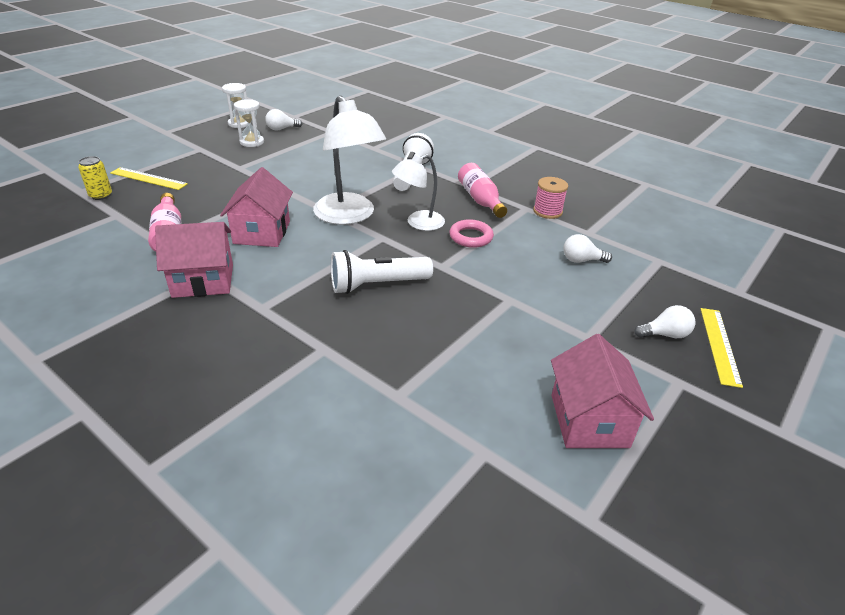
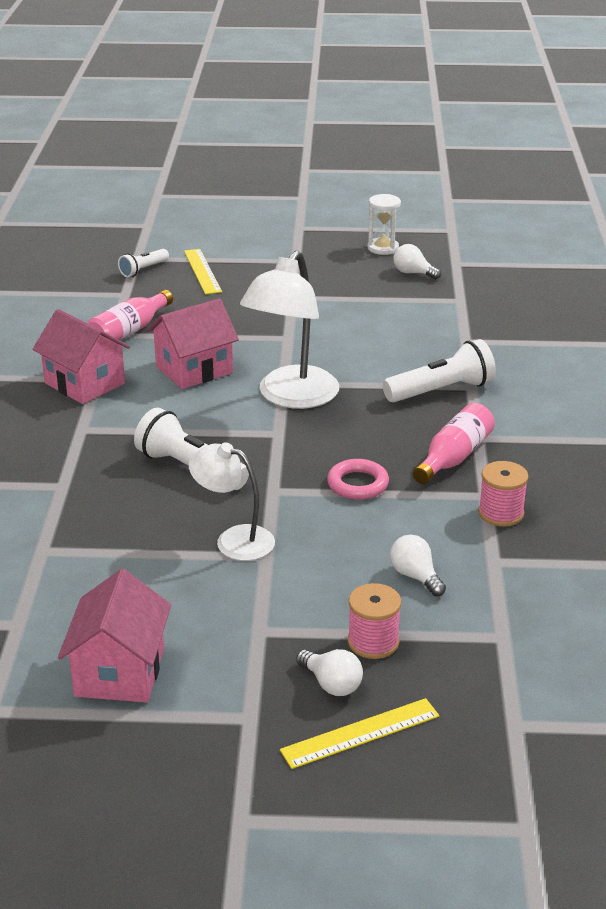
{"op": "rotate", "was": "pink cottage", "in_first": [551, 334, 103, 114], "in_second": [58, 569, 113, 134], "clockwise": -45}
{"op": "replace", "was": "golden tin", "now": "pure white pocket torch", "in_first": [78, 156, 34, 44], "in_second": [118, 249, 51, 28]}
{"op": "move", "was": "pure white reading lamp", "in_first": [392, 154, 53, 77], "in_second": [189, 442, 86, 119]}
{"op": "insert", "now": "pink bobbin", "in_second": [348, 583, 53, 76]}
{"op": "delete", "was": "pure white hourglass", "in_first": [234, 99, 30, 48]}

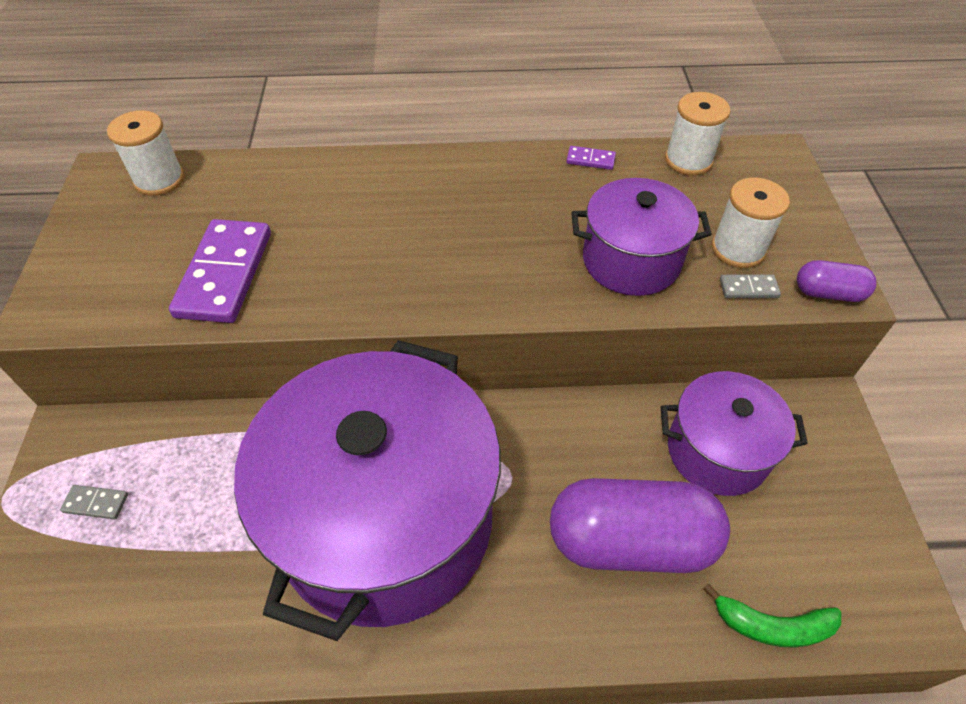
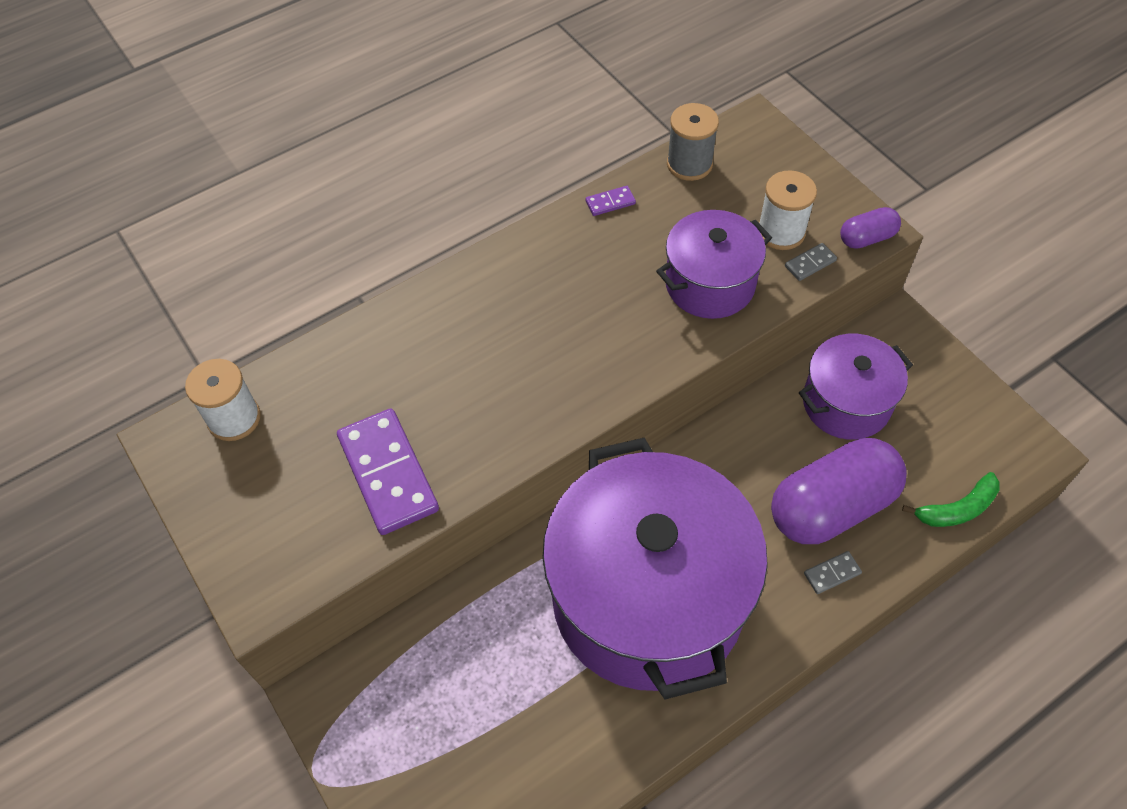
{"op": "recolor", "was": "pure white bobbin", "now": "ash-grey bobbin", "in_first": [665, 92, 65, 83], "in_second": [667, 103, 52, 78]}
{"op": "move", "was": "ash-grey domino piece", "in_first": [60, 485, 68, 34], "in_second": [804, 551, 58, 43]}

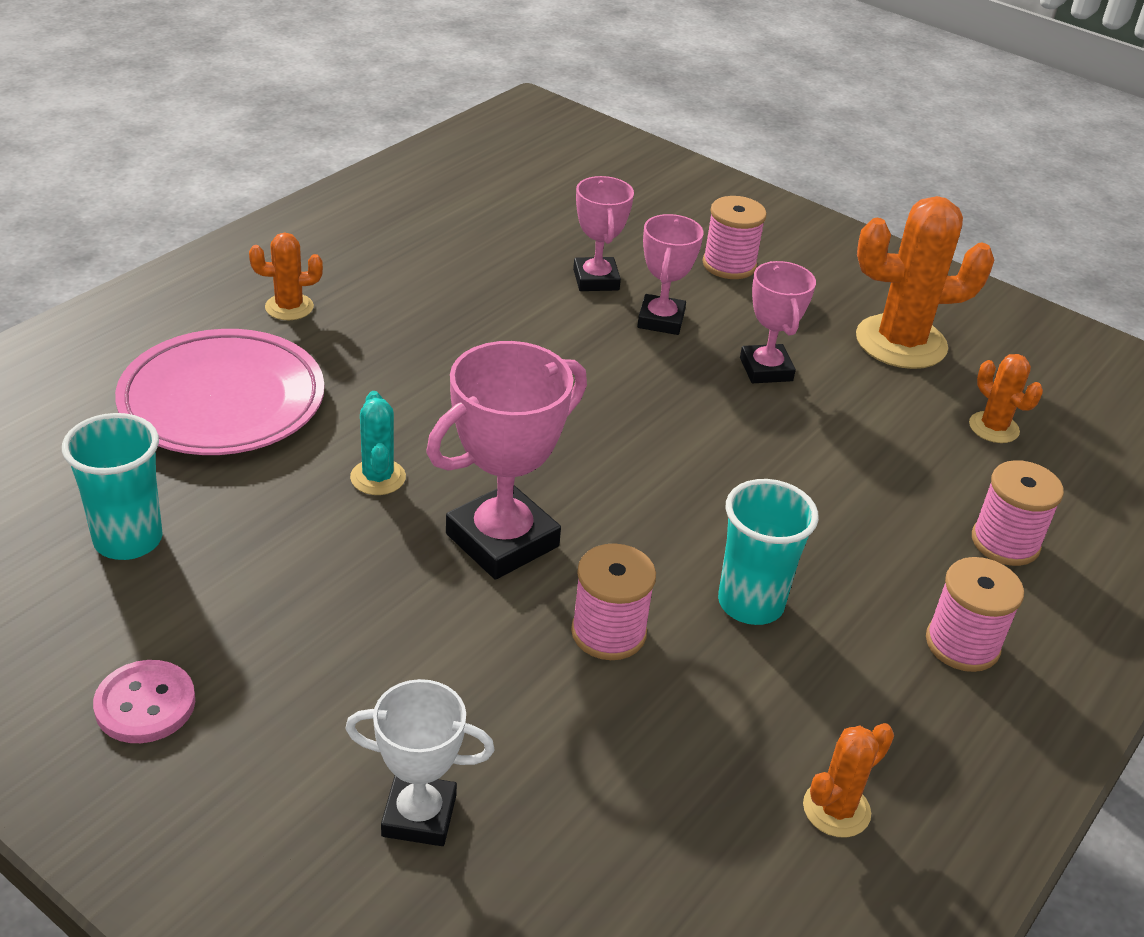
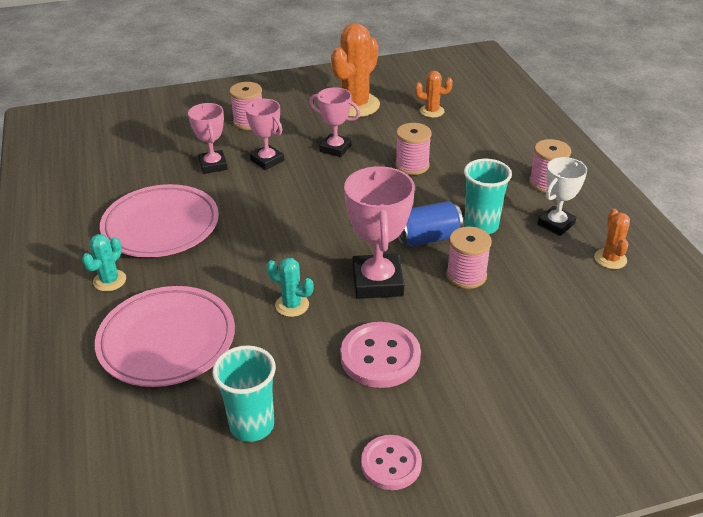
{"op": "recolor", "was": "bright orange saguaro cactus", "now": "turquoise saguaro cactus", "in_first": [249, 232, 74, 88], "in_second": [82, 234, 44, 58]}
{"op": "insert", "now": "pink dinner plate", "in_second": [100, 184, 119, 73]}
{"op": "rotate", "was": "pink trophy", "in_first": [573, 176, 61, 115], "in_second": [188, 103, 40, 71], "clockwise": 45}
{"op": "insert", "now": "pink shirt button", "in_second": [340, 322, 81, 66]}
{"op": "move", "was": "pink bobbin", "in_first": [972, 460, 92, 106], "in_second": [395, 123, 37, 52]}
{"op": "insert", "now": "royal blue tin", "in_second": [398, 201, 65, 46]}
{"op": "move", "was": "pure white trophy", "in_first": [345, 679, 150, 167], "in_second": [537, 157, 50, 79]}

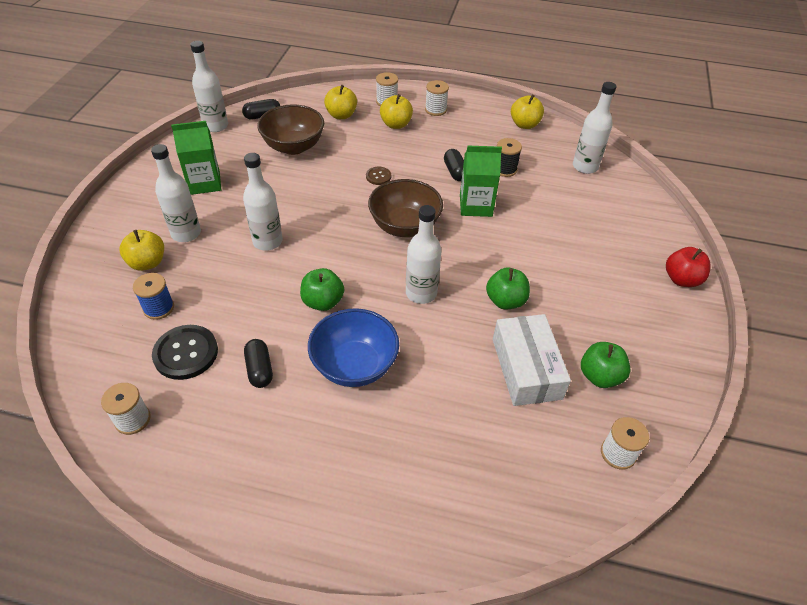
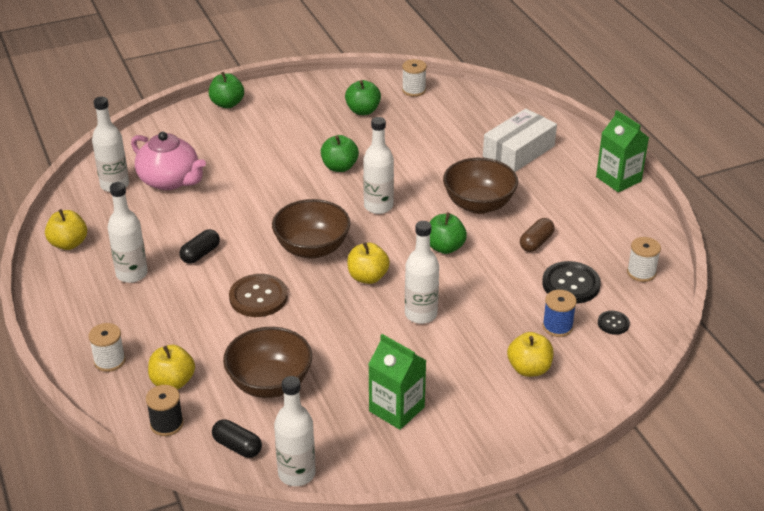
{"op": "move", "was": "pure white drink bottle", "in_first": [151, 144, 50, 98], "in_second": [108, 182, 40, 101]}
{"op": "insert", "now": "pink tea pot", "in_second": [131, 132, 75, 58]}
{"op": "move", "was": "jet-black bobbin", "in_first": [497, 138, 25, 39], "in_second": [146, 385, 38, 51]}
{"op": "recolor", "was": "scarlet toy apple", "now": "emerald toy apple", "in_first": [666, 247, 45, 40], "in_second": [209, 72, 35, 36]}
{"op": "resize", "was": "brown shirt button", "in_first": [366, 167, 25, 18], "in_second": [229, 274, 58, 43], "ratio": 1.89}
{"op": "move", "was": "golden toy apple", "in_first": [380, 94, 33, 35], "in_second": [347, 242, 43, 42]}
{"op": "recolor", "was": "royal blue bowl", "now": "brown bowl", "in_first": [308, 308, 91, 79], "in_second": [443, 158, 75, 56]}
{"op": "move", "was": "pure white package", "in_first": [493, 314, 78, 92], "in_second": [483, 109, 74, 63]}
{"op": "recolor", "was": "jet-black pill", "now": "brown pill", "in_first": [244, 339, 29, 49], "in_second": [520, 218, 34, 34]}
{"op": "move", "was": "emerald juice carton", "in_first": [460, 145, 42, 72], "in_second": [596, 110, 53, 82]}
{"op": "insert", "now": "jet-black shirt button", "in_second": [598, 311, 32, 24]}
{"op": "delete", "was": "pure white bobbin", "in_first": [425, 80, 24, 36]}

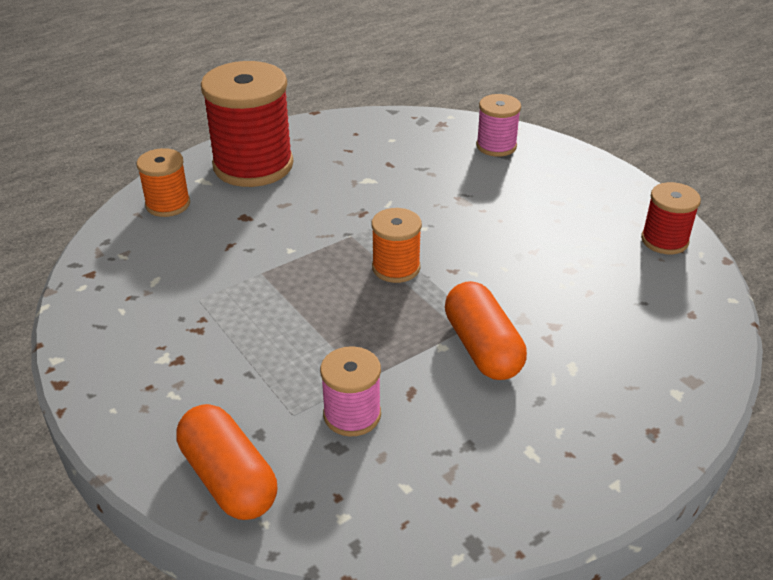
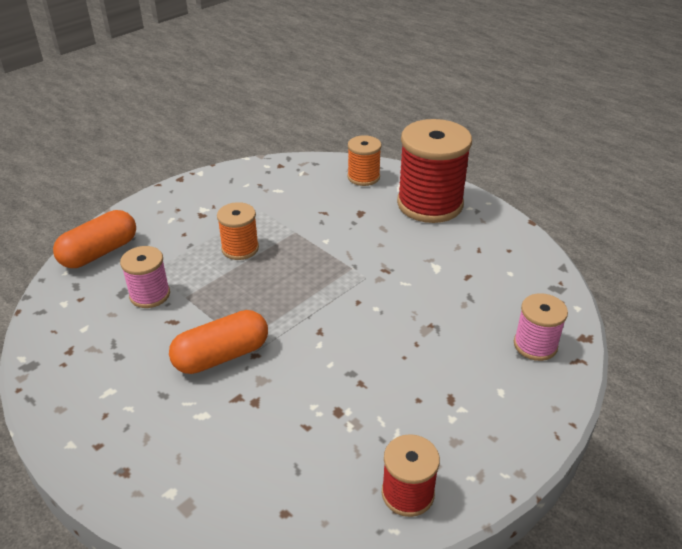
{"op": "move", "was": "bright orange bobbin", "in_first": [372, 208, 50, 75], "in_second": [217, 202, 42, 58]}

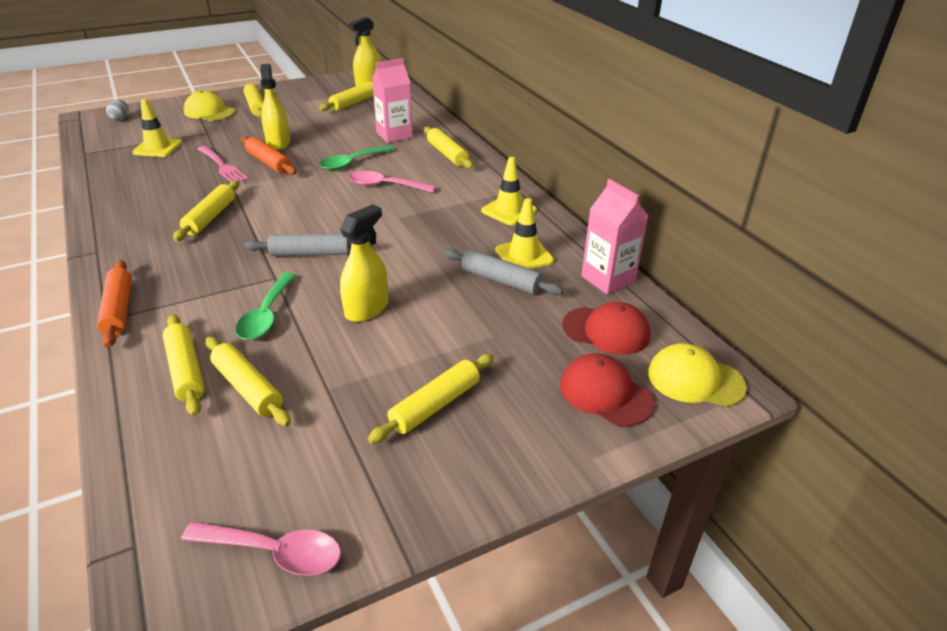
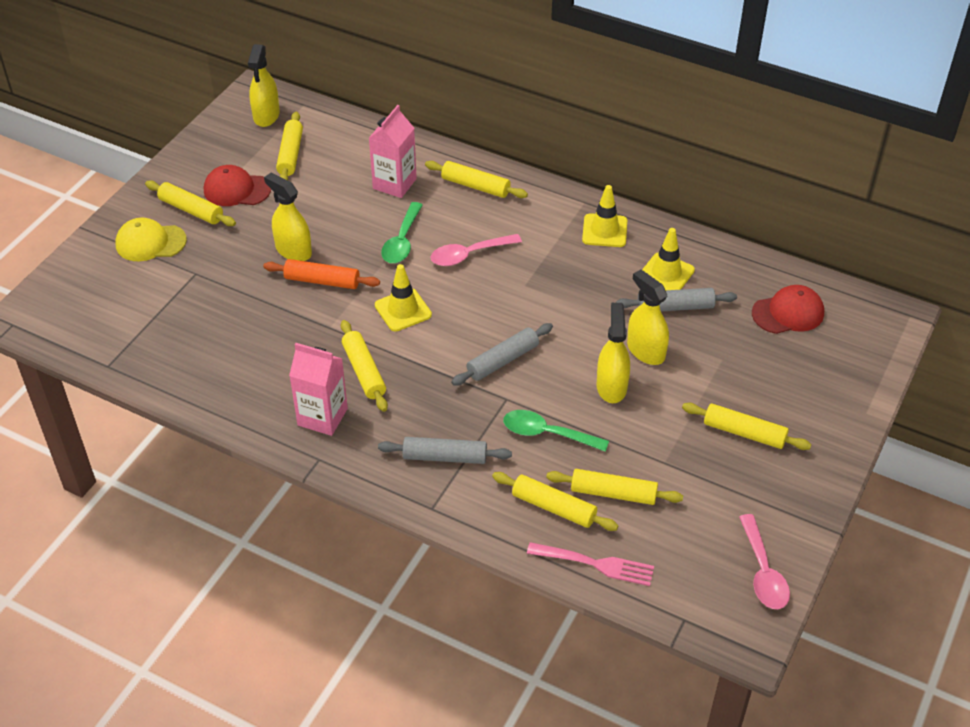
{"op": "move", "was": "scarlet cap", "in_first": [560, 353, 95, 73], "in_second": [204, 165, 67, 41]}
{"op": "move", "was": "pink juice carton", "in_first": [581, 179, 68, 116], "in_second": [289, 343, 59, 93]}
{"op": "move", "was": "golden traffic cone", "in_first": [132, 98, 50, 59], "in_second": [375, 264, 57, 67]}
{"op": "insert", "now": "ash-grey dough roller", "in_second": [378, 437, 134, 27]}
{"op": "rotate", "was": "emerald tablespoon", "in_first": [235, 273, 61, 67], "in_second": [503, 410, 106, 42], "clockwise": 135}
{"op": "move", "was": "pink table fork", "in_first": [198, 146, 51, 36], "in_second": [527, 542, 127, 44]}
{"op": "insert", "now": "golden spray bottle", "in_second": [627, 270, 42, 95]}
{"op": "rotate", "was": "golden dough roller", "in_first": [368, 354, 126, 90], "in_second": [682, 403, 129, 47], "clockwise": -75}
{"op": "rotate", "was": "pink tablespoon", "in_first": [181, 522, 160, 54], "in_second": [739, 514, 51, 95], "clockwise": 105}
{"op": "delete", "was": "bright orange dough roller", "in_first": [97, 260, 35, 87]}
{"op": "delete", "was": "ash-grey egg shape", "in_first": [106, 100, 23, 21]}
{"op": "delete", "was": "golden cap", "in_first": [648, 343, 99, 64]}

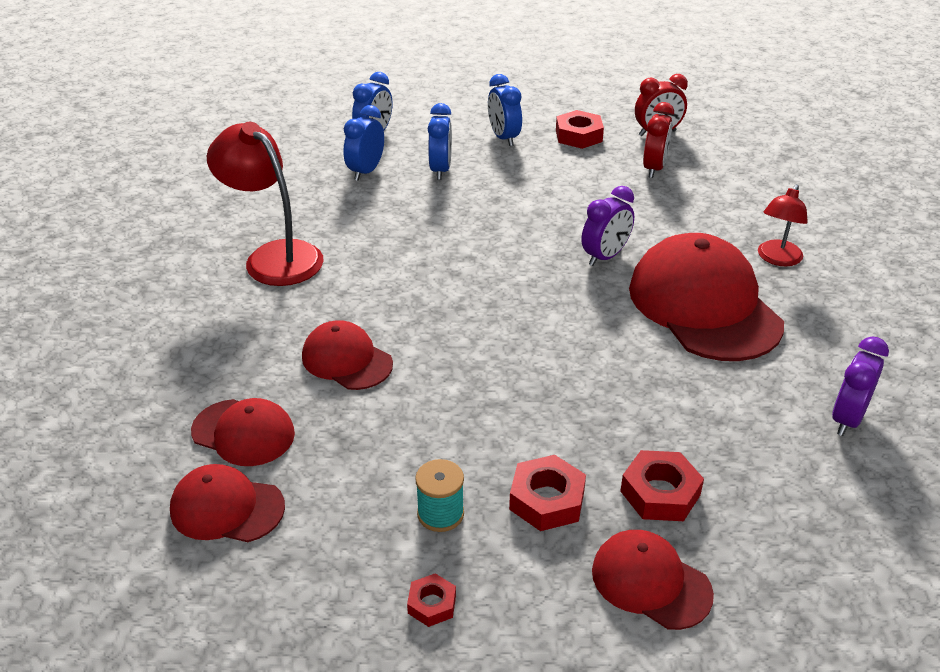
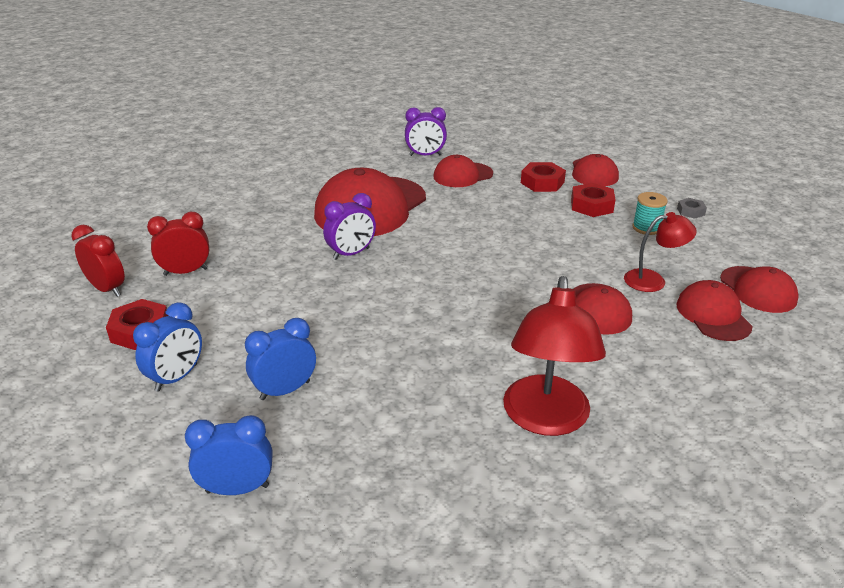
{"op": "rotate", "was": "royal purple bedside clock", "in_first": [582, 186, 52, 80], "in_second": [323, 193, 53, 67], "clockwise": 135}
{"op": "insert", "now": "scarlet cap", "in_second": [433, 155, 60, 32]}
{"op": "move", "was": "scarlet reading lamp", "in_first": [758, 184, 50, 82], "in_second": [624, 212, 73, 80]}
{"op": "recolor", "was": "scarlet hex nut", "now": "ash-grey hex nut", "in_first": [407, 573, 49, 54], "in_second": [677, 198, 30, 21]}
{"op": "delete", "was": "royal blue bedside clock", "in_first": [343, 105, 41, 76]}

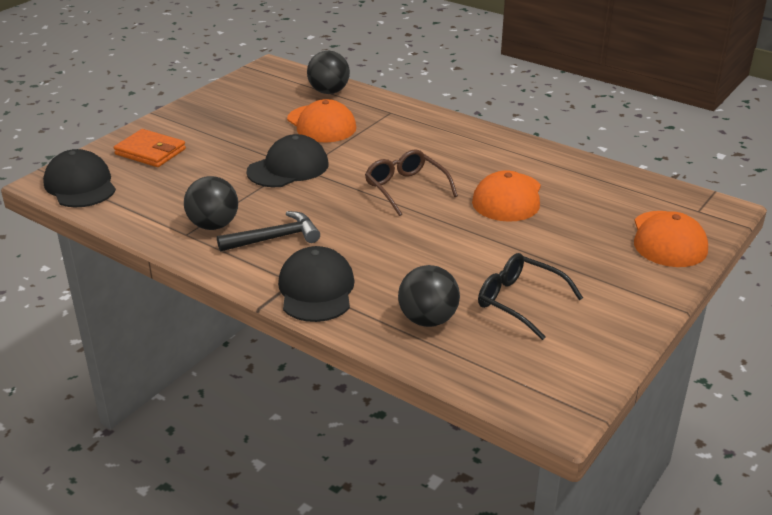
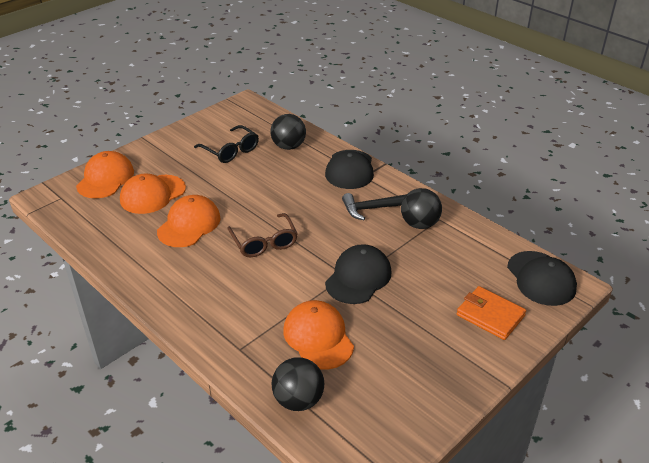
{"op": "insert", "now": "bright orange cap", "in_second": [120, 174, 66, 40]}
{"op": "rotate", "was": "jet-black cap", "in_first": [246, 134, 82, 53], "in_second": [325, 244, 67, 60], "clockwise": 150}

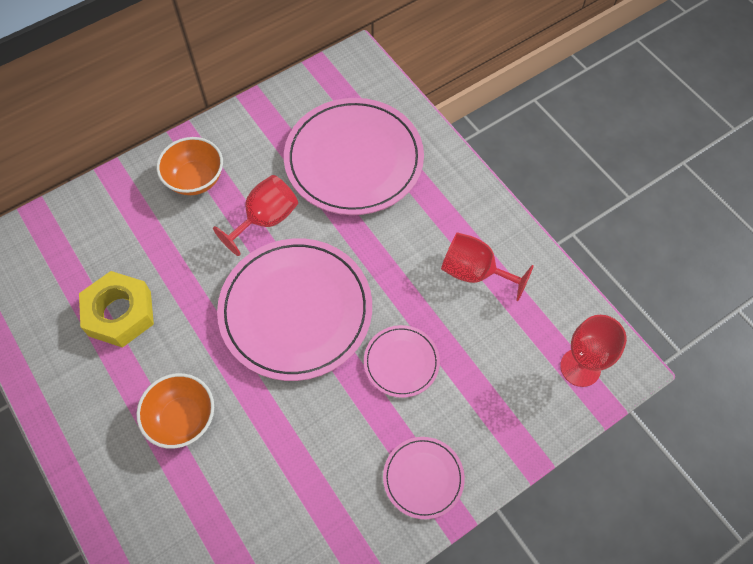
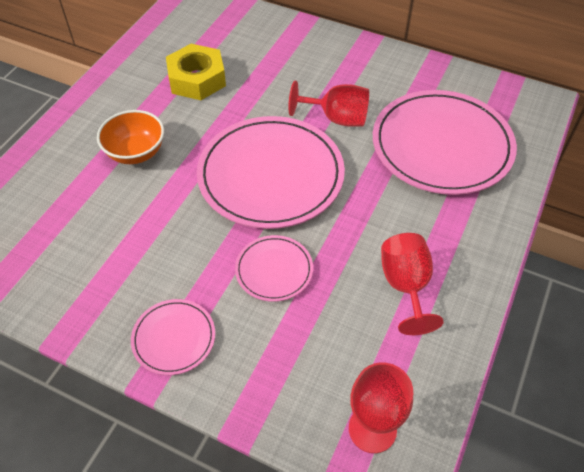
{"op": "delete", "was": "bright orange bowl", "in_first": [157, 137, 66, 58]}

